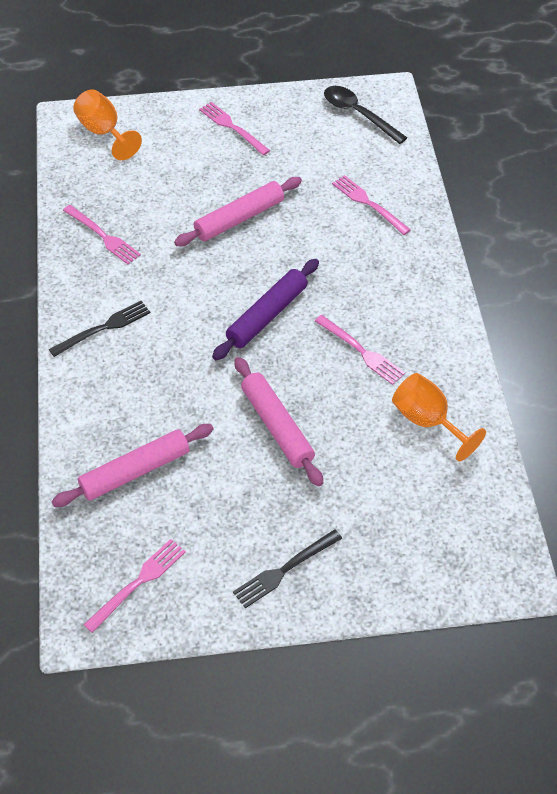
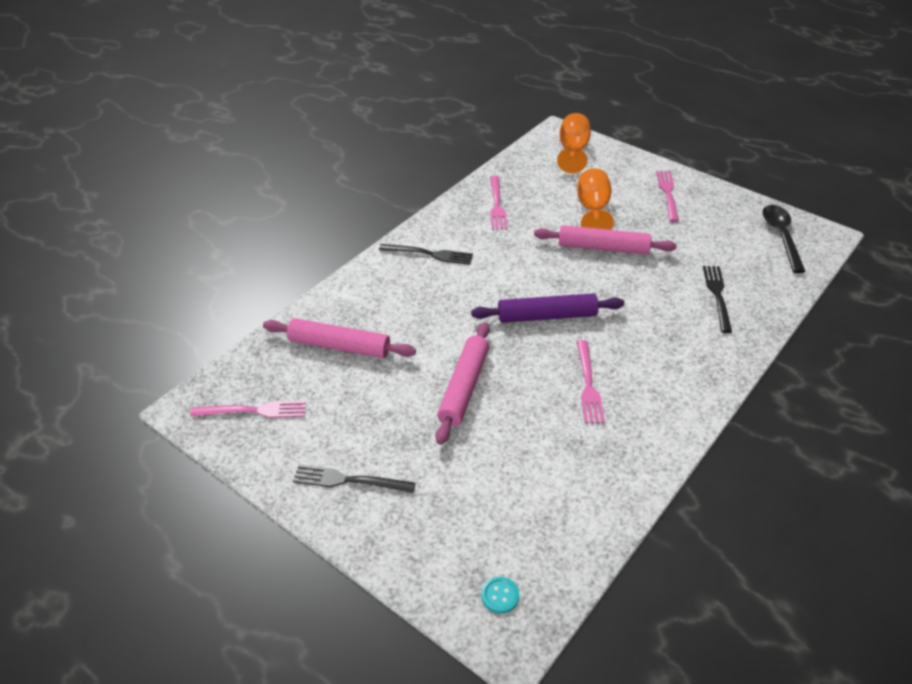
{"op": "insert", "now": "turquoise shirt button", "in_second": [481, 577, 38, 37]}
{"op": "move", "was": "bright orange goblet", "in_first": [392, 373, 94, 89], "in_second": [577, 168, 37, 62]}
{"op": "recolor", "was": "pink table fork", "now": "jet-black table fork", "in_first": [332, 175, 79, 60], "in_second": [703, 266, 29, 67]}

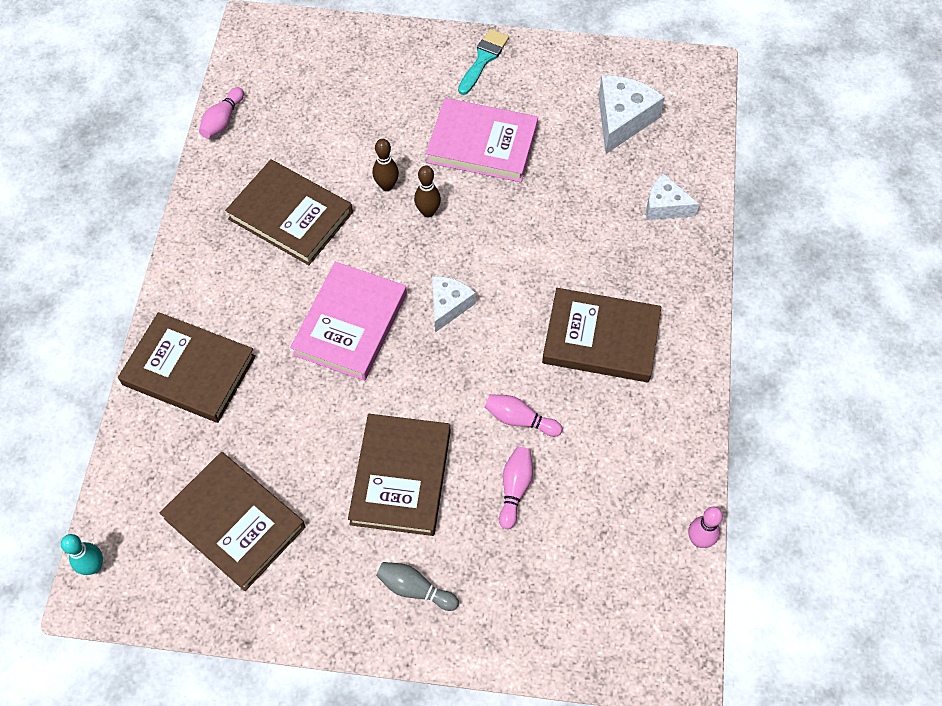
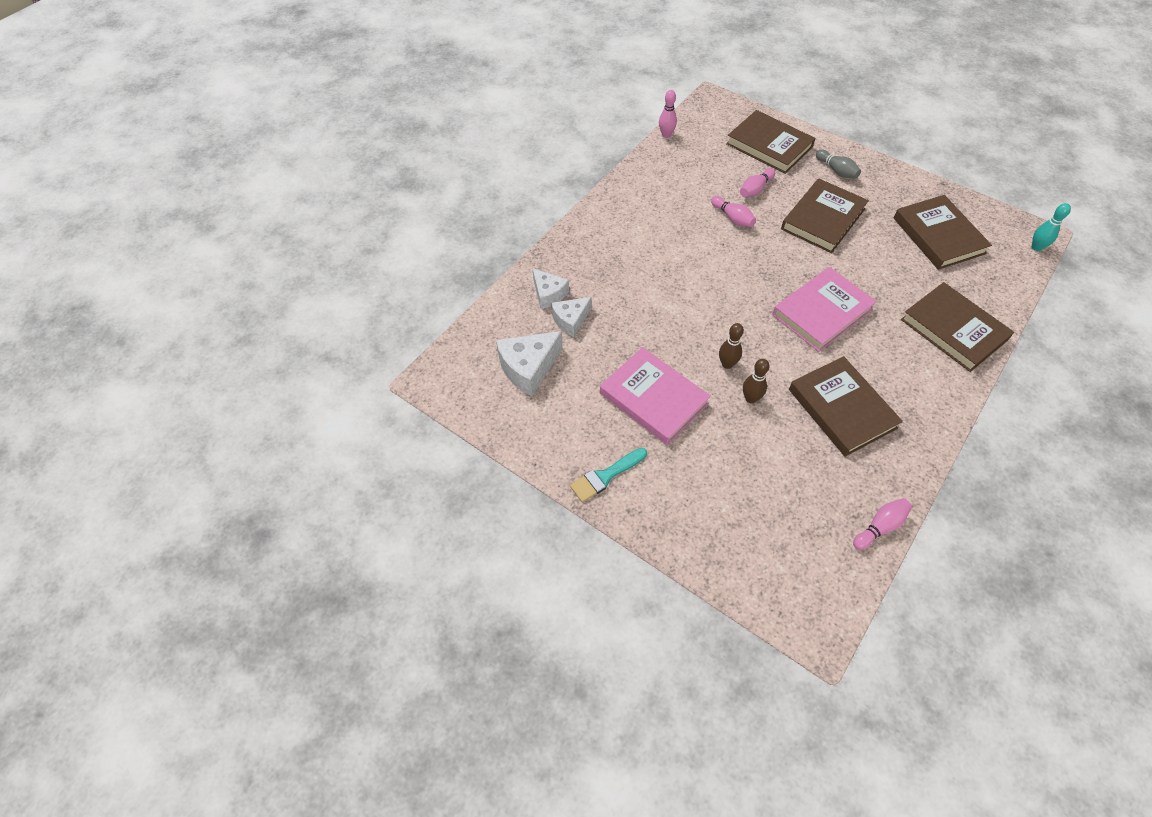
{"op": "move", "was": "pure white cheese wedge", "in_first": [432, 276, 44, 56], "in_second": [551, 297, 40, 40]}
{"op": "move", "was": "brown book", "in_first": [542, 288, 119, 94], "in_second": [726, 110, 90, 64]}

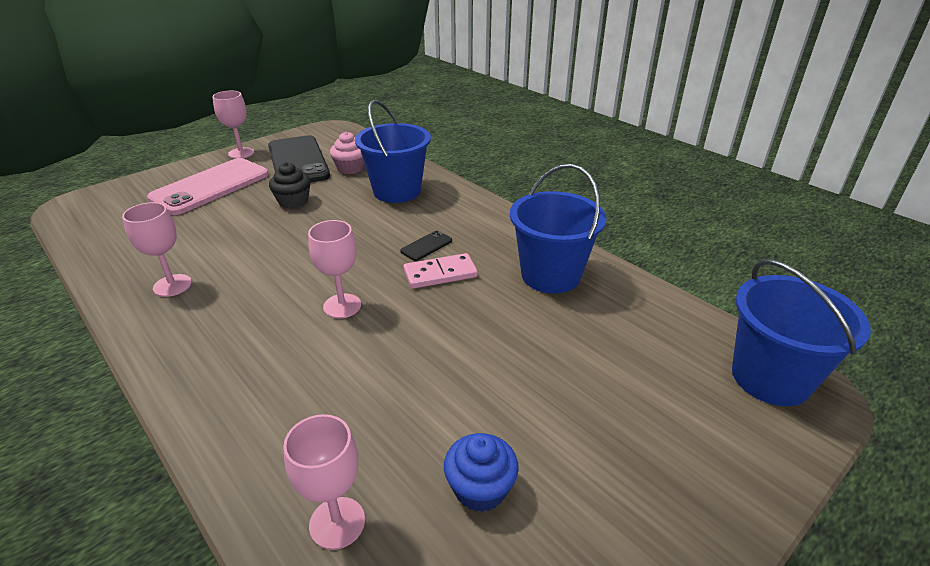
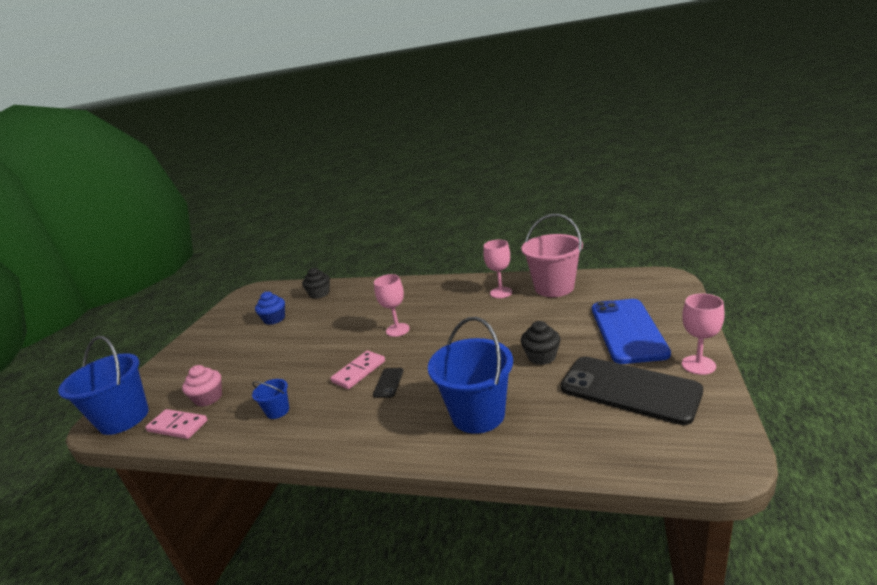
{"op": "insert", "now": "pink domino piece", "in_second": [145, 409, 63, 30]}
{"op": "move", "was": "pink muffin", "in_first": [330, 132, 34, 42], "in_second": [182, 365, 40, 42]}
{"op": "resize", "was": "royal blue sand bucket", "in_first": [510, 164, 96, 130], "in_second": [252, 379, 37, 40], "ratio": 0.47}
{"op": "replace", "was": "pink goblet", "now": "jet-black muffin", "in_first": [283, 414, 82, 136], "in_second": [302, 268, 28, 31]}
{"op": "insert", "now": "pink sand bucket", "in_second": [521, 214, 62, 83]}
{"op": "recolor", "was": "pink mobile phone", "now": "royal blue mobile phone", "in_first": [147, 158, 122, 57], "in_second": [592, 299, 79, 65]}

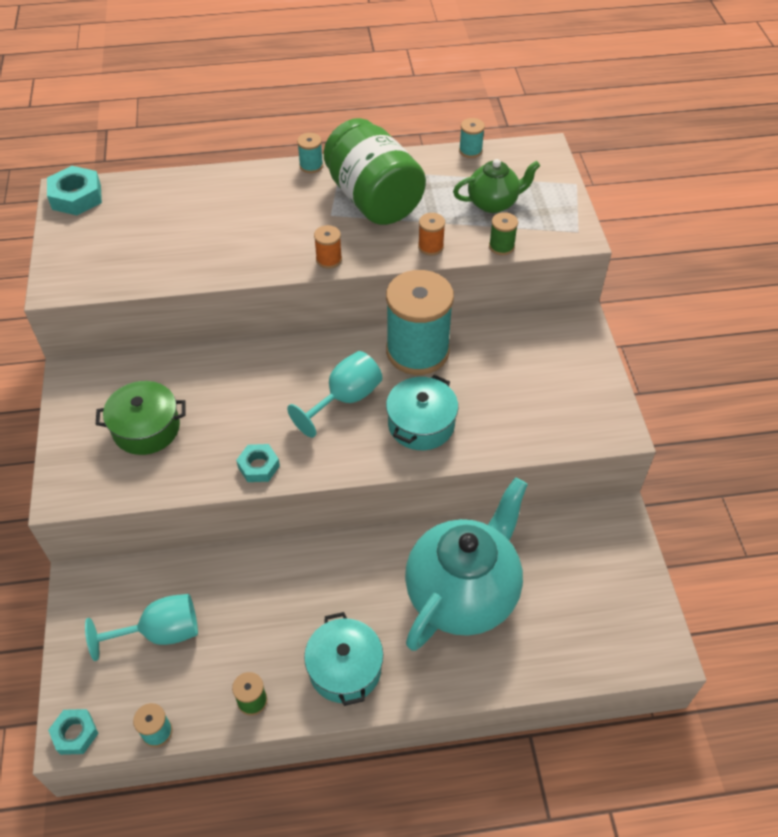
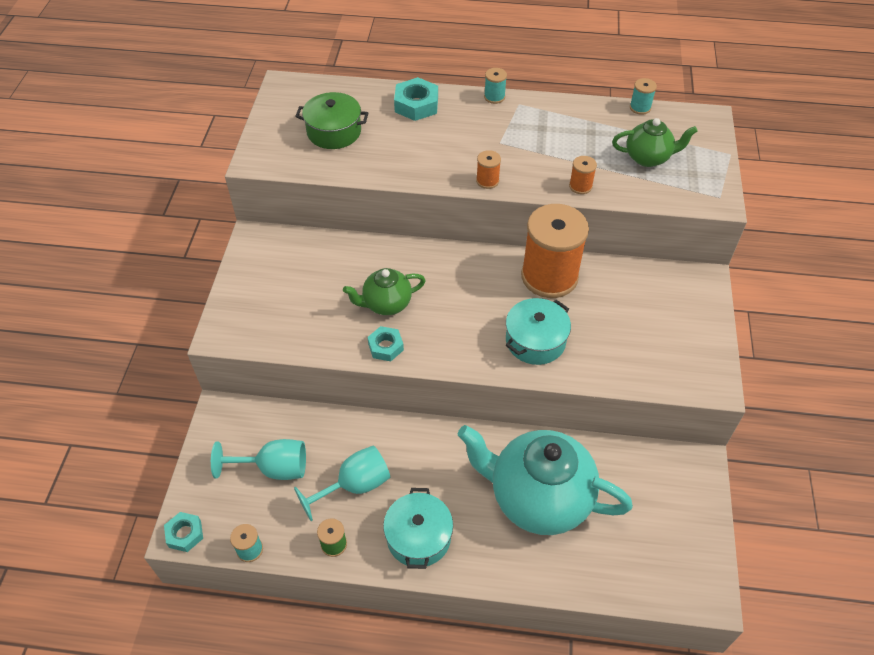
{"op": "move", "was": "turquoise goblet", "in_first": [287, 351, 95, 87], "in_second": [294, 445, 96, 76]}
{"op": "move", "was": "emerald stockpot", "in_first": [96, 381, 89, 74], "in_second": [295, 92, 73, 57]}
{"op": "insert", "now": "emerald tea pot", "in_second": [343, 268, 83, 47]}
{"op": "move", "was": "turquoise hex nut", "in_first": [47, 166, 55, 49], "in_second": [394, 77, 44, 44]}
{"op": "rotate", "was": "turquoise tea pot", "in_first": [405, 477, 123, 174], "in_second": [457, 425, 176, 110], "clockwise": -120}
{"op": "recolor", "was": "turquoise bobbin", "now": "bright orange bobbin", "in_first": [386, 270, 68, 105], "in_second": [521, 204, 68, 94]}
{"op": "delete", "was": "emerald jam jar", "in_first": [324, 118, 102, 107]}
{"op": "delete", "was": "emerald bobbin", "in_first": [489, 212, 29, 43]}

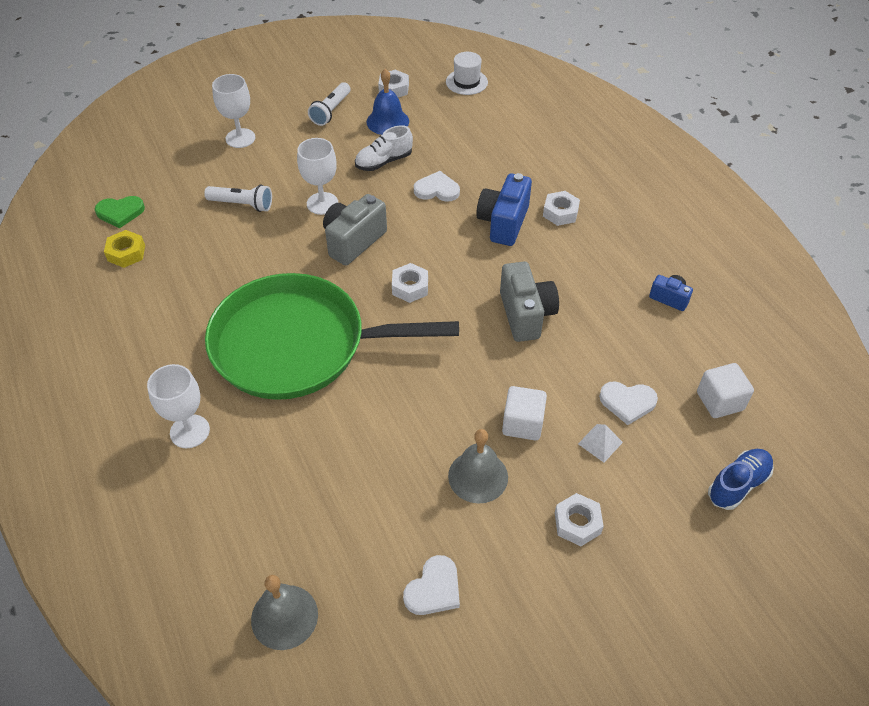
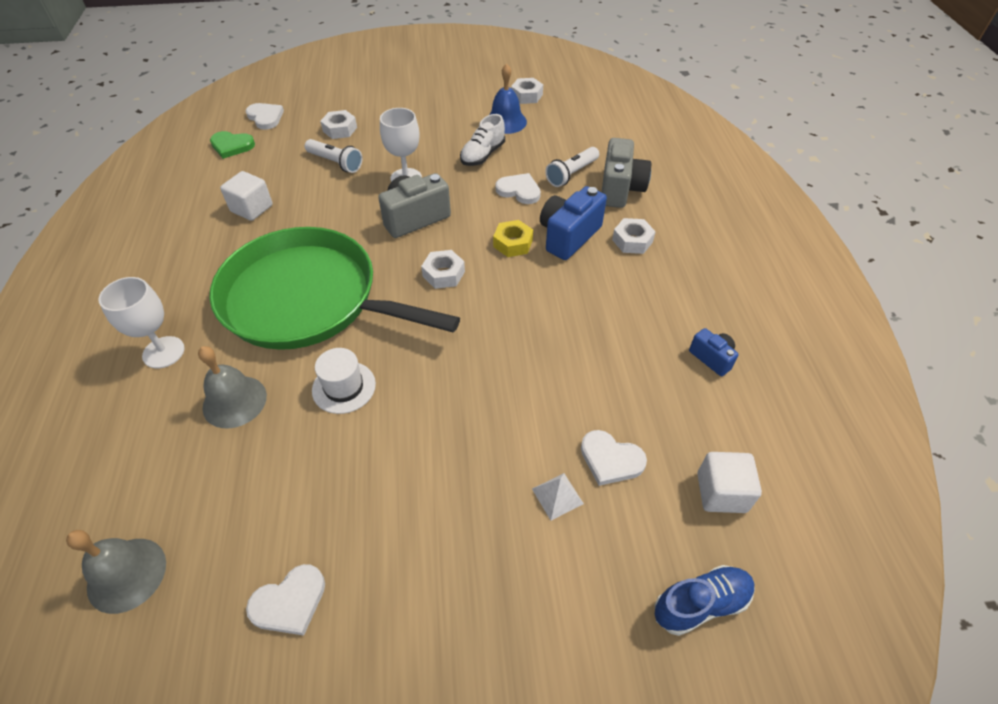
{"op": "move", "was": "ash-grey hand bell", "in_first": [448, 429, 60, 75], "in_second": [198, 346, 69, 82]}
{"op": "move", "was": "pure white solid cube", "in_first": [502, 386, 45, 54], "in_second": [220, 171, 53, 50]}
{"op": "insert", "now": "pure white heart shape", "in_second": [246, 103, 38, 27]}
{"op": "move", "was": "pure white hat", "in_first": [446, 52, 42, 43], "in_second": [312, 348, 64, 66]}
{"op": "move", "was": "pure white hex nut", "in_first": [555, 493, 49, 53], "in_second": [320, 110, 37, 29]}
{"op": "rotate", "was": "pure white shoe", "in_first": [355, 125, 58, 46], "in_second": [460, 114, 45, 52], "clockwise": -45}
{"op": "move", "was": "golden hex nut", "in_first": [104, 230, 41, 38], "in_second": [493, 220, 40, 37]}
{"op": "move", "was": "pure white pocket torch", "in_first": [308, 82, 42, 44], "in_second": [545, 147, 54, 40]}
{"op": "move", "was": "ash-grey compact camera", "in_first": [500, 262, 59, 80], "in_second": [602, 138, 49, 70]}
{"op": "delete", "was": "pure white goblet", "in_first": [212, 74, 44, 74]}

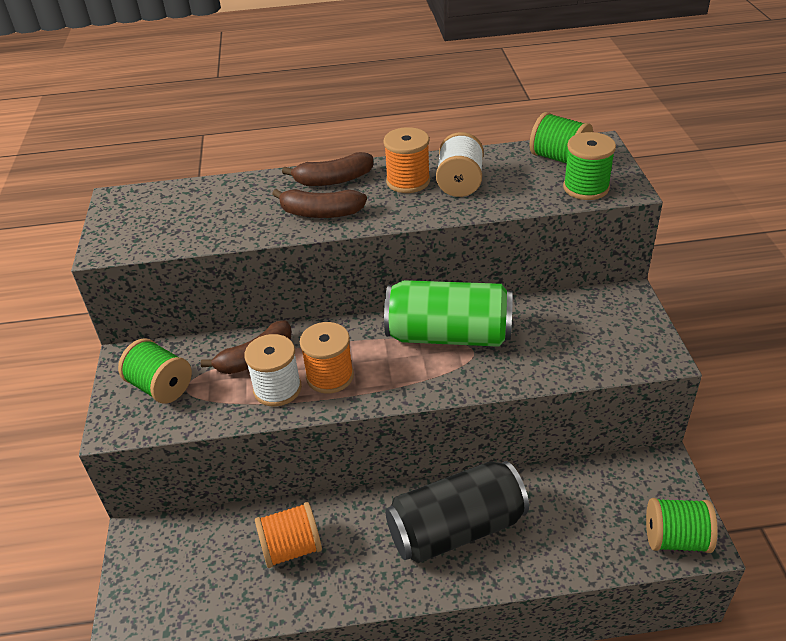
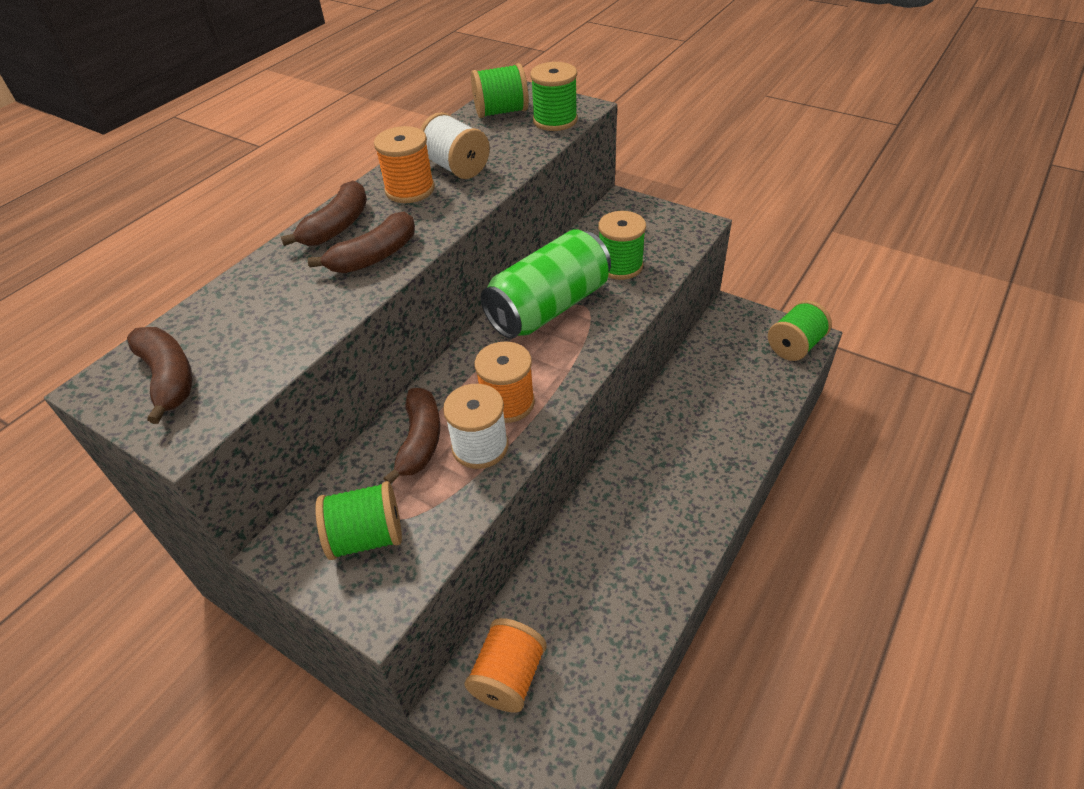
{"op": "insert", "now": "brown banana", "in_second": [127, 327, 65, 97]}
{"op": "move", "was": "bright orange bobbin", "in_first": [255, 502, 67, 66], "in_second": [465, 618, 82, 95]}
{"op": "insert", "now": "emerald bobbin", "in_second": [598, 211, 48, 69]}
{"op": "delete", "was": "jet-black tin", "in_first": [385, 461, 144, 102]}

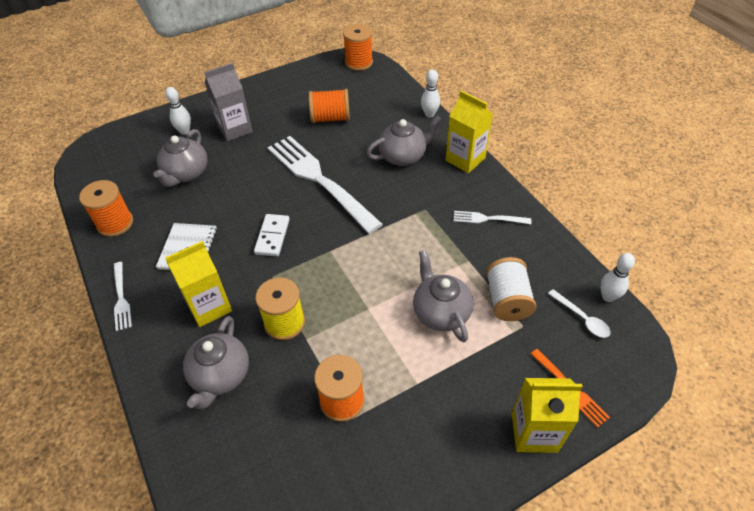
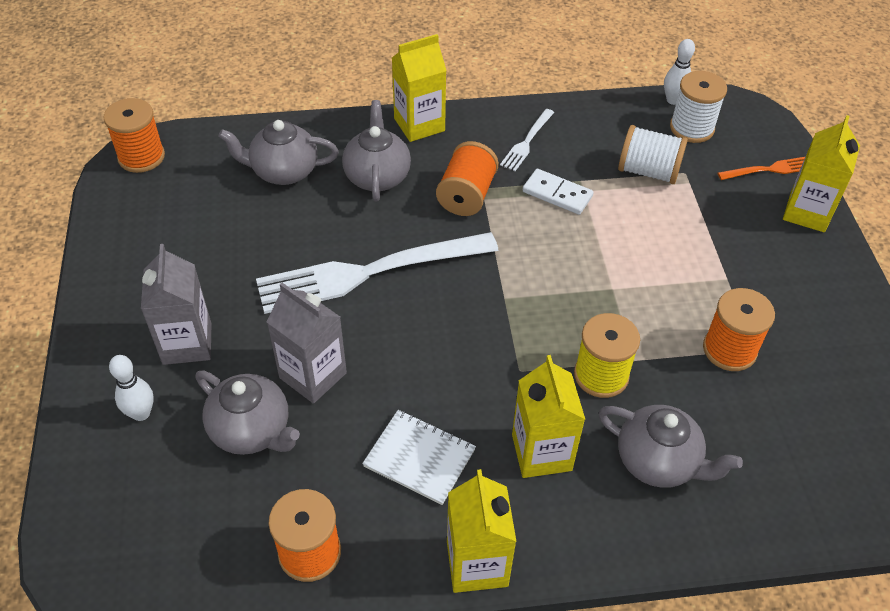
{"op": "move", "was": "ash-grey tea pot", "in_first": [413, 250, 61, 92], "in_second": [218, 120, 121, 65]}
{"op": "insert", "now": "ash-grey juice carton", "in_second": [267, 283, 80, 121]}
{"op": "move", "was": "bright orange bobbin", "in_first": [309, 89, 41, 34], "in_second": [436, 141, 63, 75]}
{"op": "replace", "was": "pure white table fork", "now": "golden juice carton", "in_first": [114, 262, 18, 69], "in_second": [447, 469, 70, 124]}
{"op": "move", "was": "pure white domino piece", "in_first": [254, 214, 36, 42], "in_second": [523, 169, 71, 46]}
{"op": "replace", "was": "pure white tablespoon", "now": "pure white bobbin", "in_first": [548, 289, 63, 49], "in_second": [670, 71, 57, 72]}
{"op": "delete", "was": "pure white skittle", "in_first": [421, 69, 19, 49]}

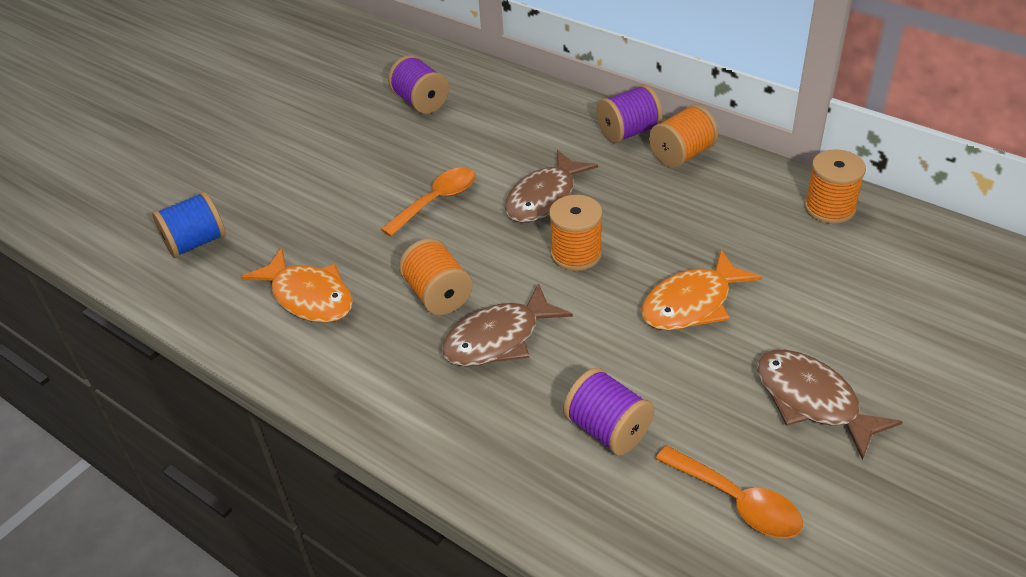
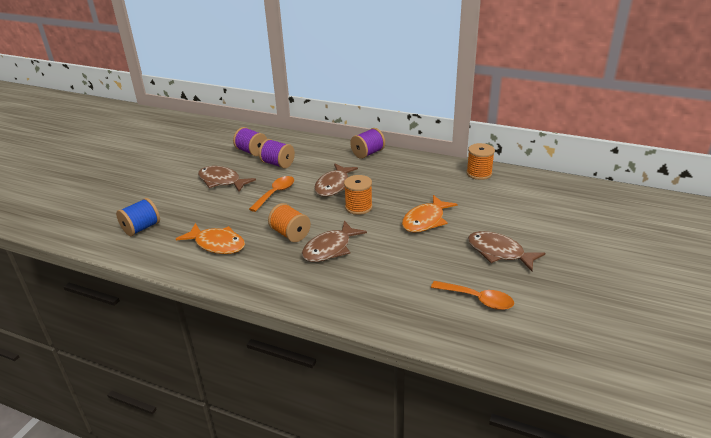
{"op": "insert", "now": "brown fish figure", "in_second": [198, 166, 58, 26]}
{"op": "move", "was": "royal purple bobbin", "in_first": [563, 367, 91, 88], "in_second": [259, 139, 36, 30]}
{"op": "delete", "was": "bright orange bobbin", "in_first": [649, 104, 69, 64]}

